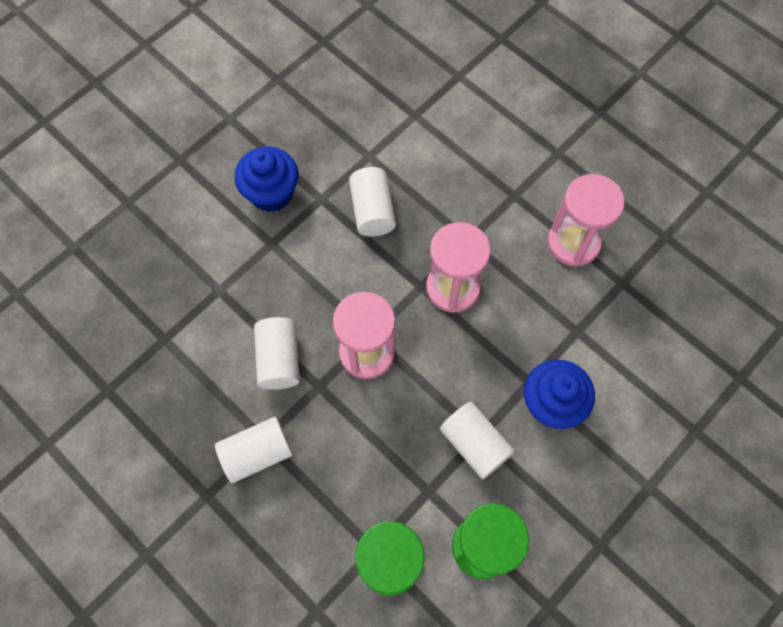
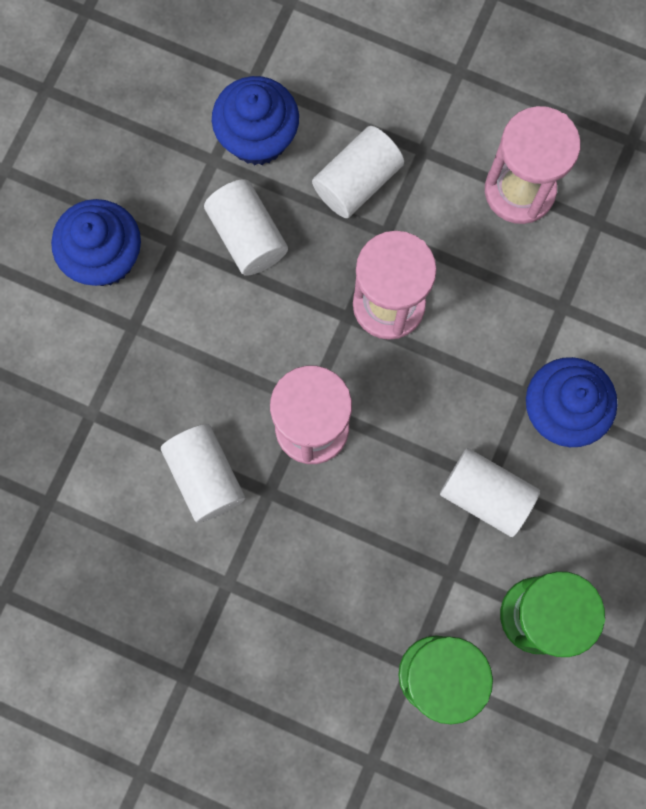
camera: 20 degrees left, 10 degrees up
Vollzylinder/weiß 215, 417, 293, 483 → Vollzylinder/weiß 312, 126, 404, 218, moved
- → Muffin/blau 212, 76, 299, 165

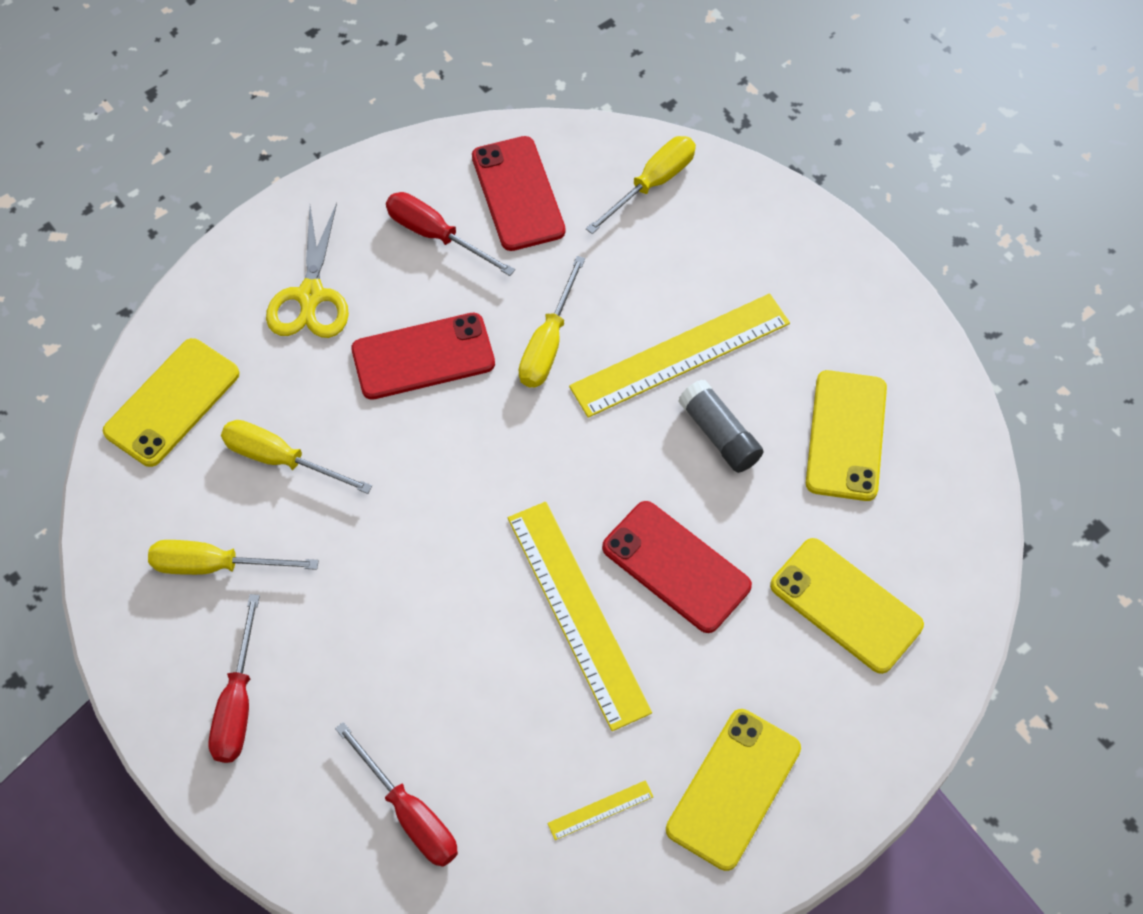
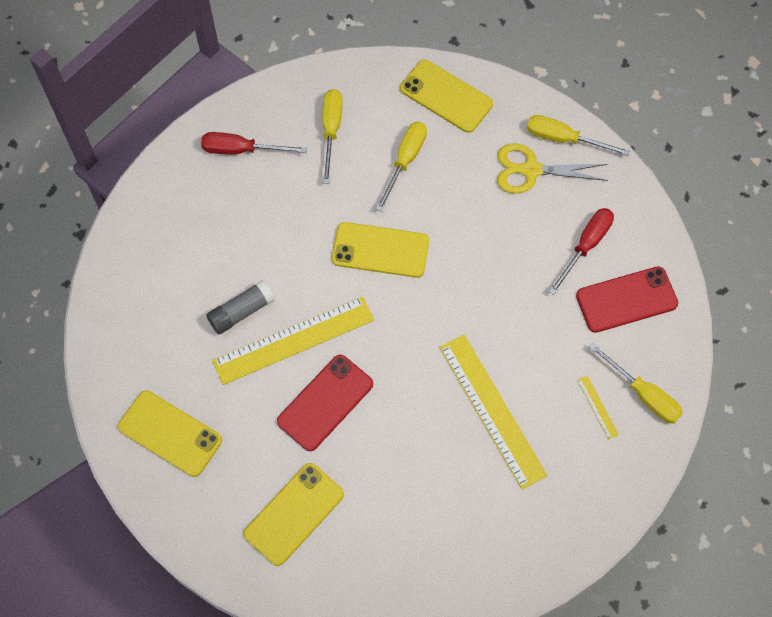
camera: 90 degrees right, 5 degrees up
Schraubenzieher/rot 335, 722, 458, 867 → -
Handy/rot 351, 313, 495, 400 → -
Schraubenzieher/gelb 518, 256, 585, 387 → Schraubenzieher/gelb 527, 115, 630, 156, moved
Lineal/gelb 547, 780, 653, 840 → Lineal/gelb 577, 375, 619, 440, moved
Klebestift/grau 678, 379, 764, 473 → Klebestift/grau 206, 280, 275, 334, moved
Handy/gelb 806, 370, 887, 501 → Handy/gelb 332, 222, 429, 278, moved

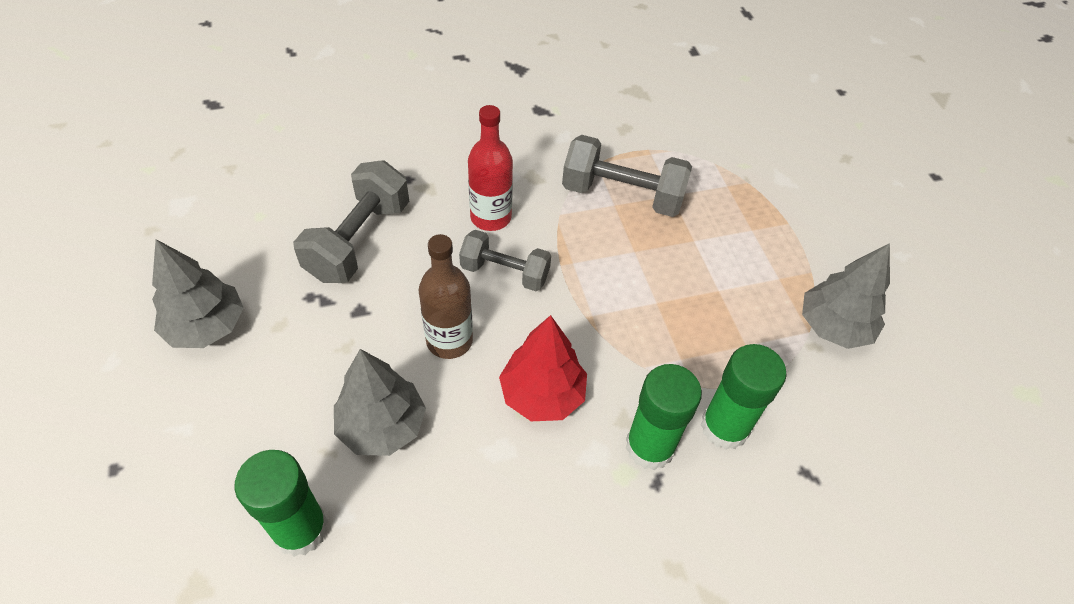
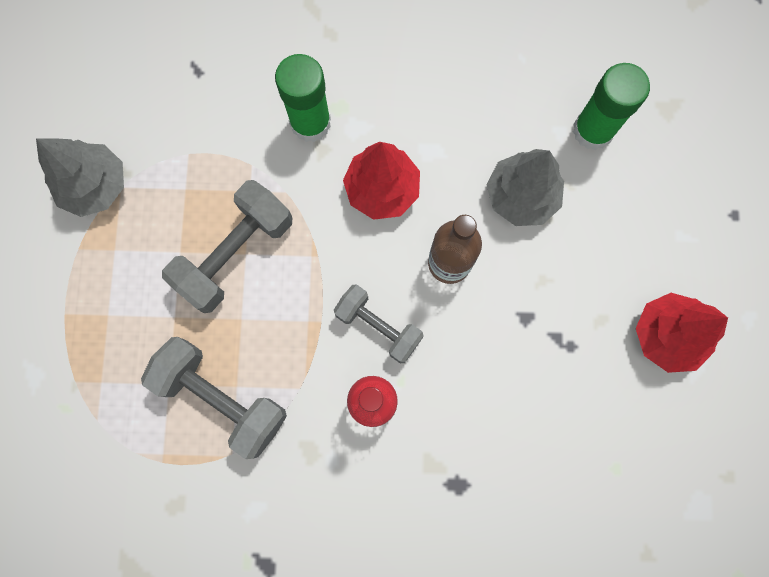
camera: 160 degrees left, 25 degrees up
Baum/grau 152, 239, 244, 348 → Baum/rot 636, 293, 728, 373
Hantel/grau 293, 160, 409, 283 → Hantel/grau 162, 180, 292, 313, moved
Klebestift/grün 701, 344, 787, 450 → -

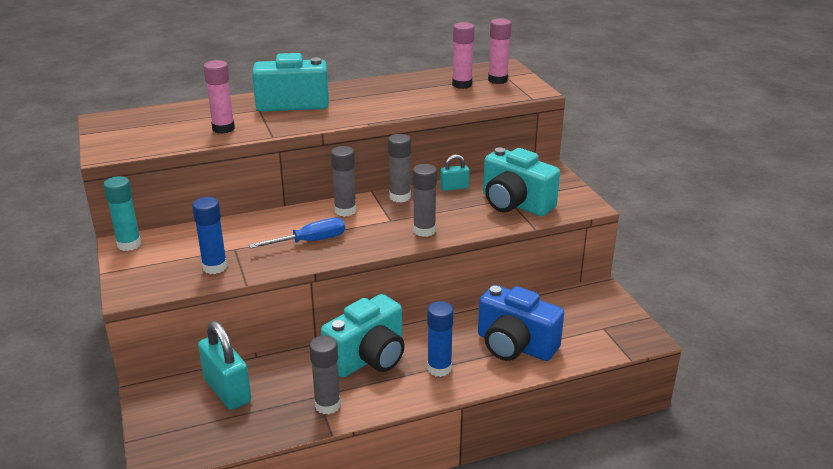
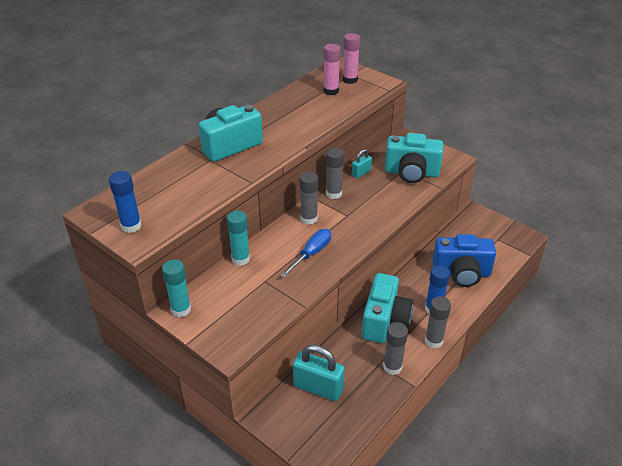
camera: 30 degrees left, 10 degrees up
Klebestift/blau 192, 197, 227, 274 → Klebestift/blau 109, 171, 142, 233, moved
Klebestift/rosa 203, 60, 235, 134 → -
Klebestift/grau 413, 164, 437, 237 → Klebestift/grau 425, 296, 451, 348, moved
- → Klebestift/türkis 227, 210, 250, 266

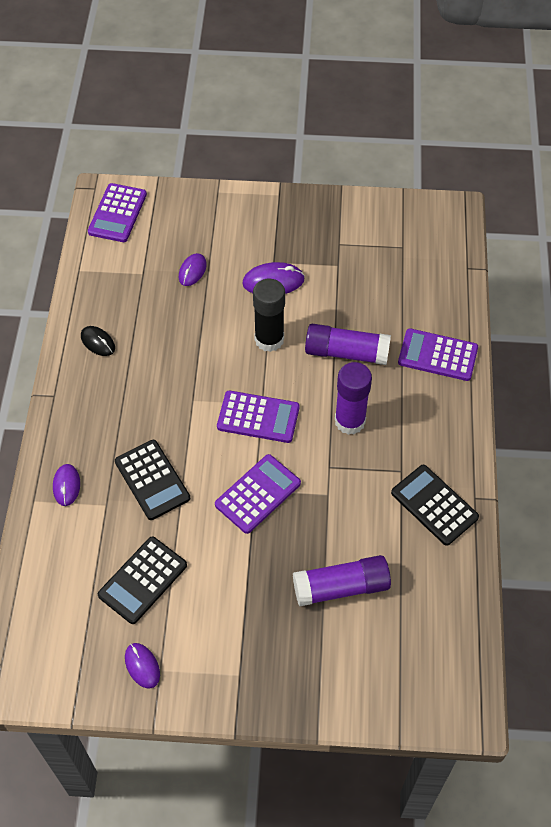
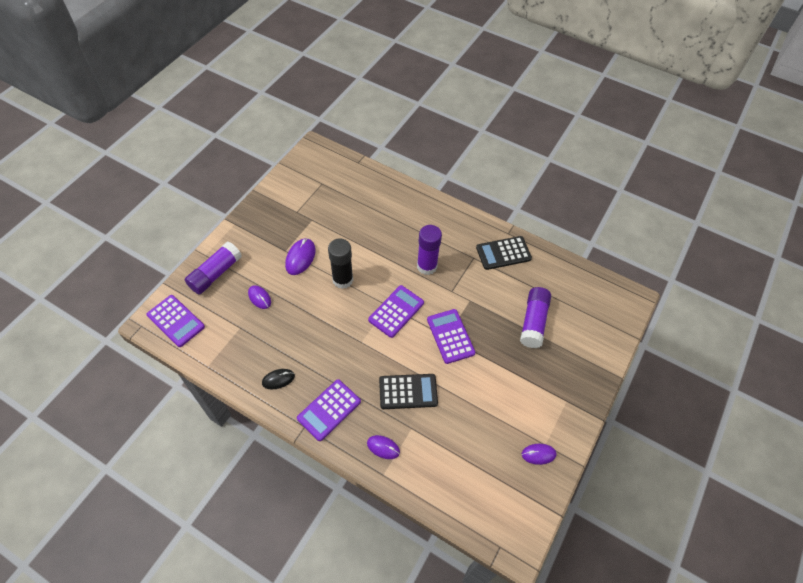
camera: 65 degrees left, 0 degrees up
Taschenrechner/schwarz 98, 536, 187, 624 → -
Klebestift/lila 305, 324, 391, 365 → Klebestift/lila 185, 242, 242, 294, moved
Taschenrechner/lila 398, 328, 478, 381 → Taschenrechner/lila 297, 379, 361, 441, moved

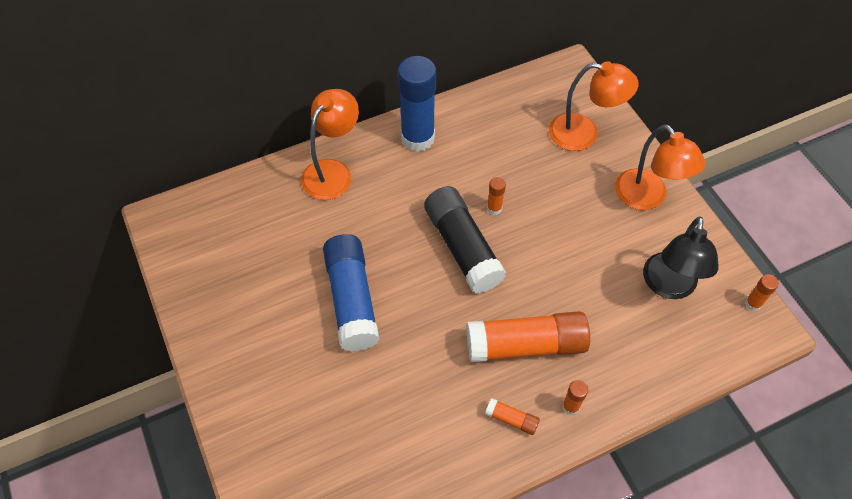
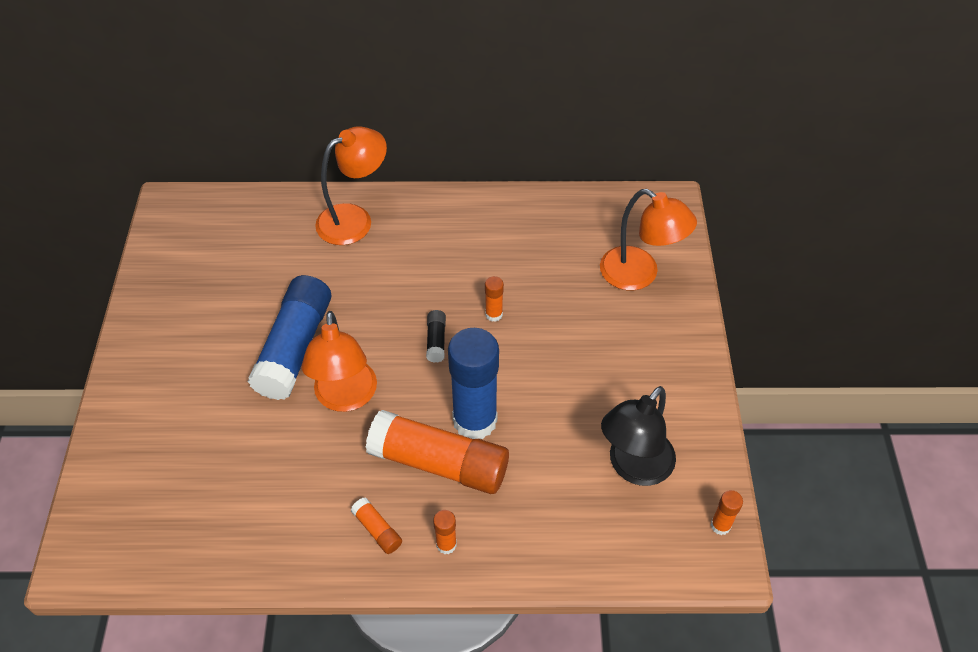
camera: 25 degrees right, 5 degrees down
Klebestift/blau 398, 56, 436, 152 → Klebestift/blau 448, 328, 499, 439, moved
Klebestift/schwarz 424, 186, 506, 293 → Klebestift/schwarz 426, 310, 446, 363, x0.42
Lampe/orange 615, 125, 706, 210 → Lampe/orange 302, 311, 377, 412, moved

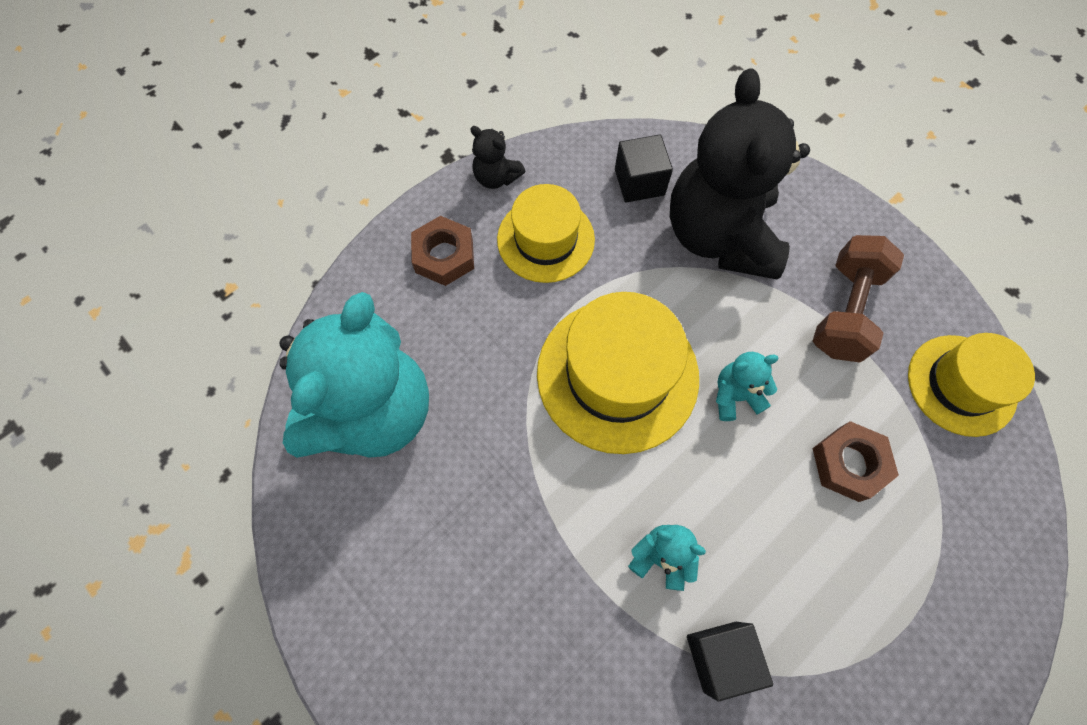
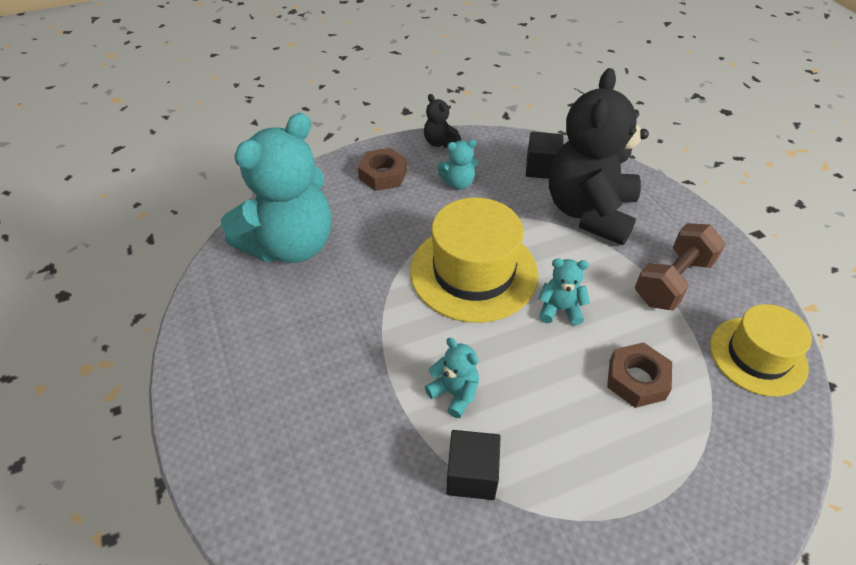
camera: 20 degrees right, 20 degrees down
Hut/gelb 497, 184, 595, 283 → Teddybär/türkis 437, 139, 479, 190

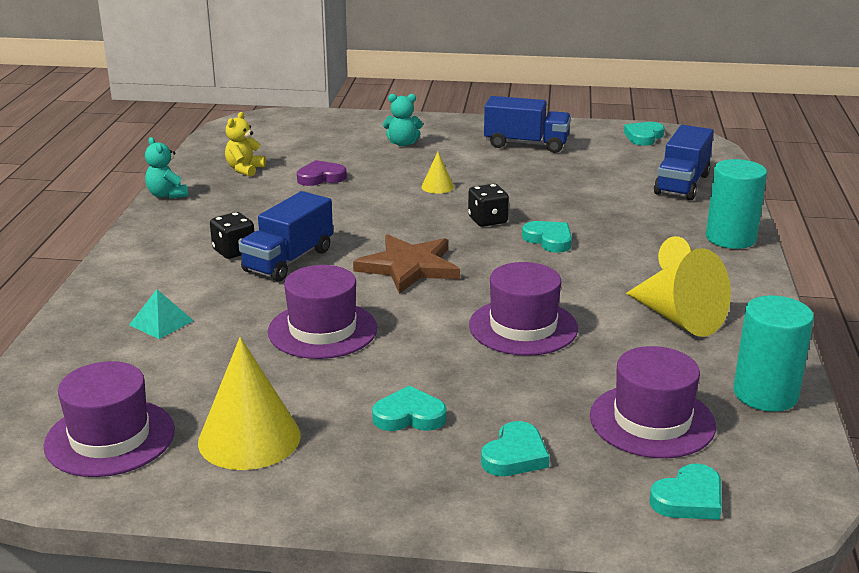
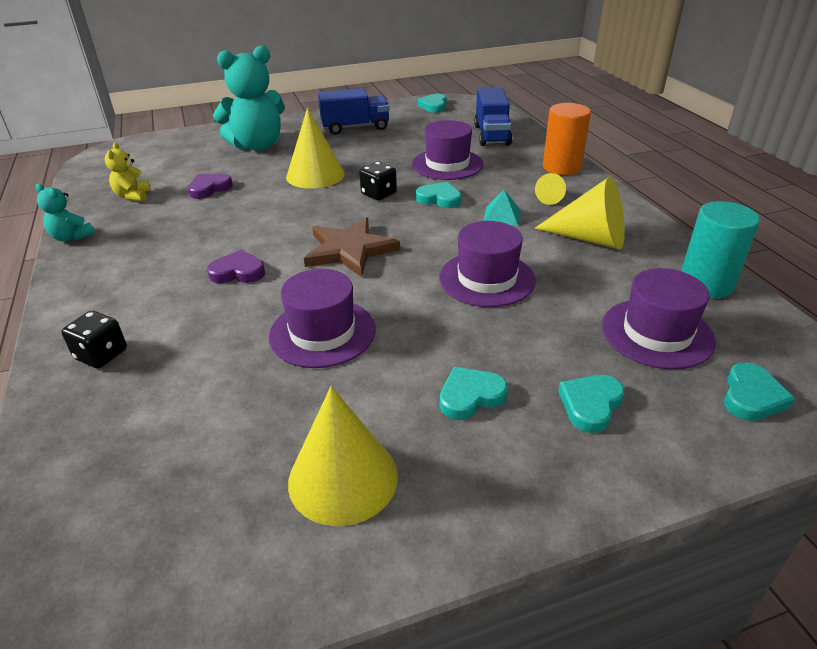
camera: 25 degrees left, 10 degrees up
Hut/lila 44, 361, 175, 477 → Hut/lila 412, 120, 483, 180, moved
Pyramide/türkis 129, 289, 194, 339 → Pyramide/türkis 483, 190, 521, 226, moved
Spielwürfel/schwarz 210, 212, 254, 259 → Spielwürfel/schwarz 61, 311, 127, 368, moved
Lastwagen/blau 239, 191, 333, 282 → Herz/lila 207, 250, 265, 283
Teddybär/türkis 383, 94, 423, 146 → Teddybär/türkis 213, 46, 285, 151, x2.08
Kegel/gelb 421, 152, 454, 194 → Kegel/gelb 286, 108, 345, 189, x2.08
Herz/türkis 481, 421, 550, 476 → Herz/türkis 558, 375, 625, 433, 150 degrees counterclockwise
Vollzylinder/türkis 706, 159, 767, 249 → Vollzylinder/orange 543, 103, 591, 175

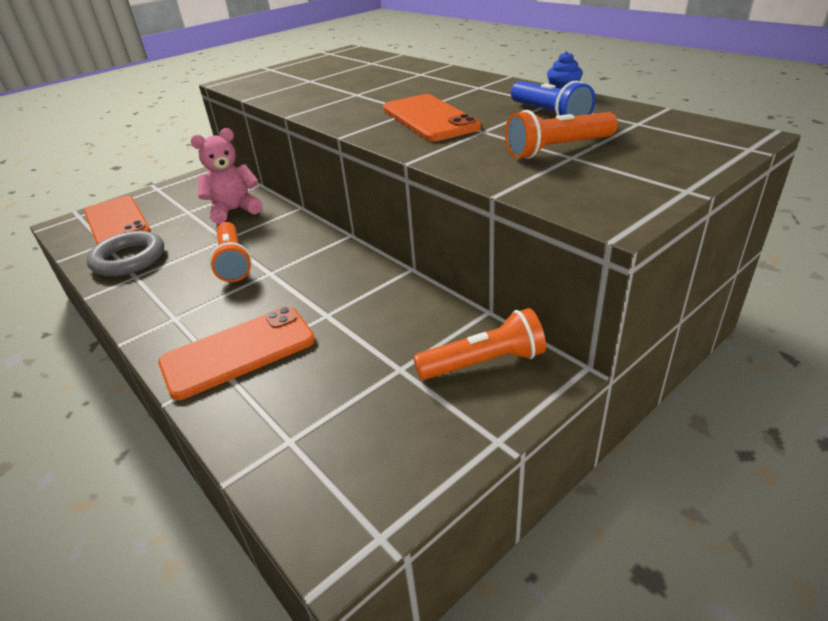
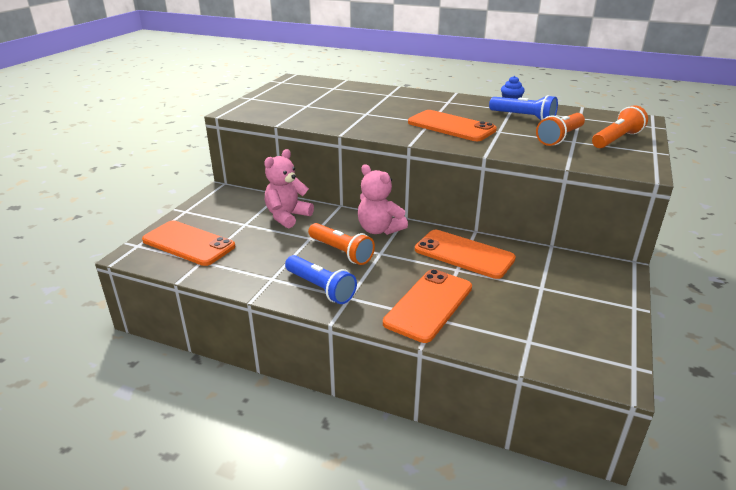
camera: 30 degrees left, 5 degrees down
Ring/grau 86, 231, 164, 277 → -
Taschenlampe/orange 413, 308, 546, 380 → Taschenlampe/orange 592, 105, 648, 148, moved
- → Taschenlampe/blau 285, 255, 357, 304
- → Teddybär/rosa 358, 164, 408, 235
- → Handy/orange 415, 230, 516, 279

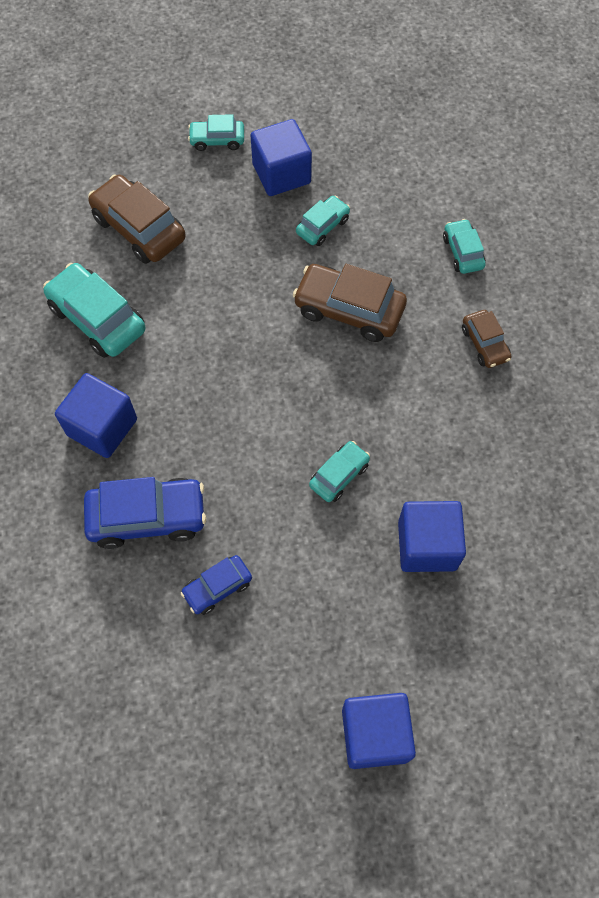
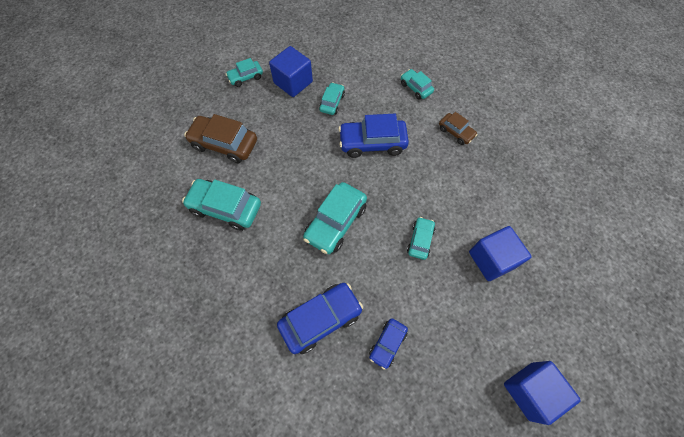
camera: 25 degrees left, 0 degrees up
Kubus/blau 55, 373, 137, 458 → -
Auto/braun 292, 264, 407, 342 → Auto/blau 339, 114, 409, 158
- → Auto/türkis 303, 182, 367, 254

